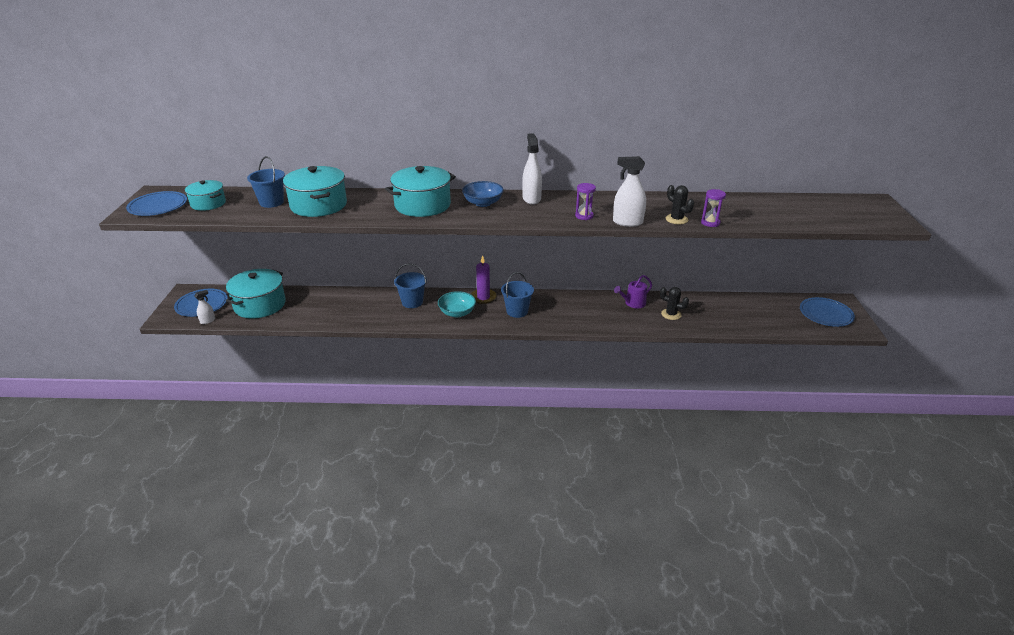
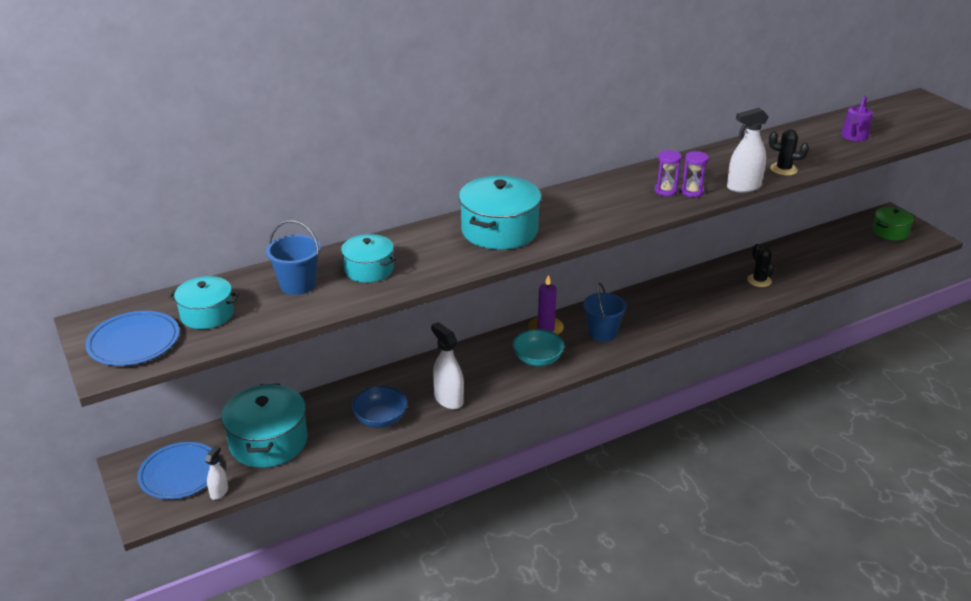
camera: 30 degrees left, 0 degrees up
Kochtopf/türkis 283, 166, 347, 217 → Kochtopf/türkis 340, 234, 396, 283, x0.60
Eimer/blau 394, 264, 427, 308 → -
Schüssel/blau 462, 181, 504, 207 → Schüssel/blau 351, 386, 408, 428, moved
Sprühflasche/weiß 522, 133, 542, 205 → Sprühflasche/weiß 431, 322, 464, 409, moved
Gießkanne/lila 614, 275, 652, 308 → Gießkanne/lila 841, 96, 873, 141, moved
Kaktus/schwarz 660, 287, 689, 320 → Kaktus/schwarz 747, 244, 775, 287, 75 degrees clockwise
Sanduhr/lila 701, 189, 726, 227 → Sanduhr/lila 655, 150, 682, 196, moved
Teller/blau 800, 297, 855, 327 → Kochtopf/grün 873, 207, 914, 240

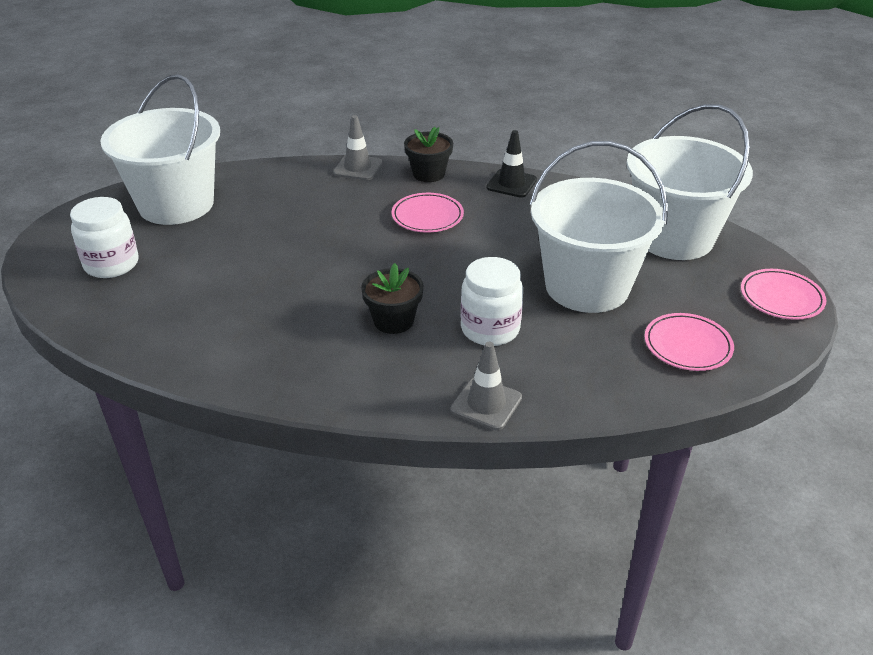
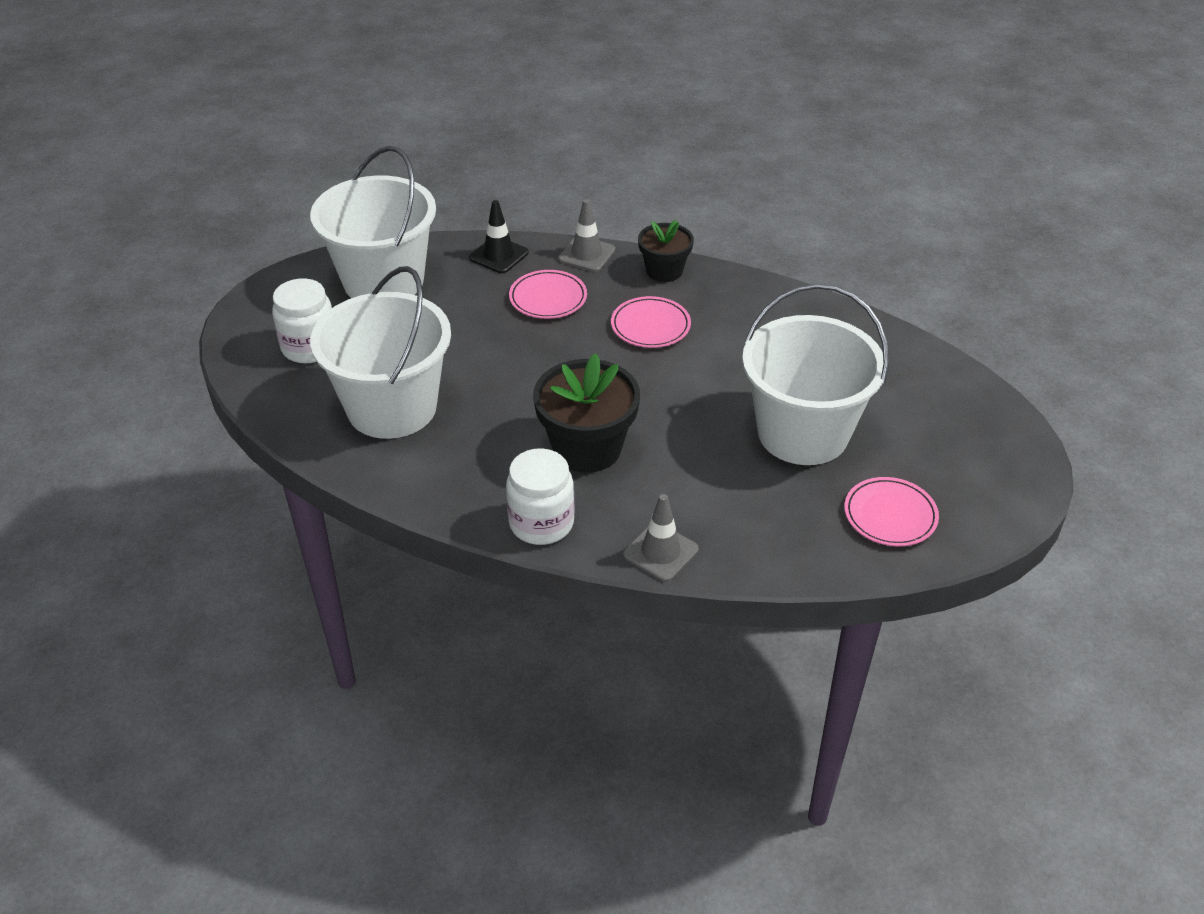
camera: 10 degrees right, 5 degrees up
Blumentopf/schwarz 361, 263, 424, 334 → Blumentopf/schwarz 533, 353, 640, 473, x1.62
Einmachglas/weiß 461, 257, 523, 346 → Einmachglas/weiß 506, 448, 574, 545, moved
Leitkegel/schwarz 486, 130, 537, 198 → Leitkegel/schwarz 469, 200, 529, 273, moved
Eimer/weiß 627, 104, 753, 260 → Eimer/weiß 310, 266, 451, 439, moved
Teller/rosa 741, 269, 826, 320 → Teller/rosa 509, 270, 587, 319, moved

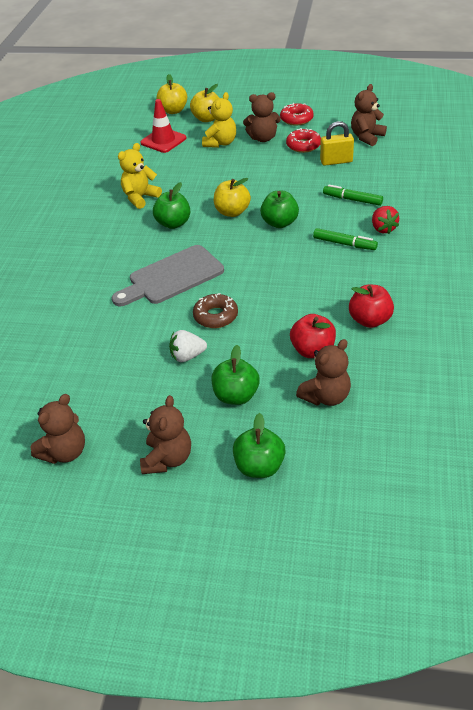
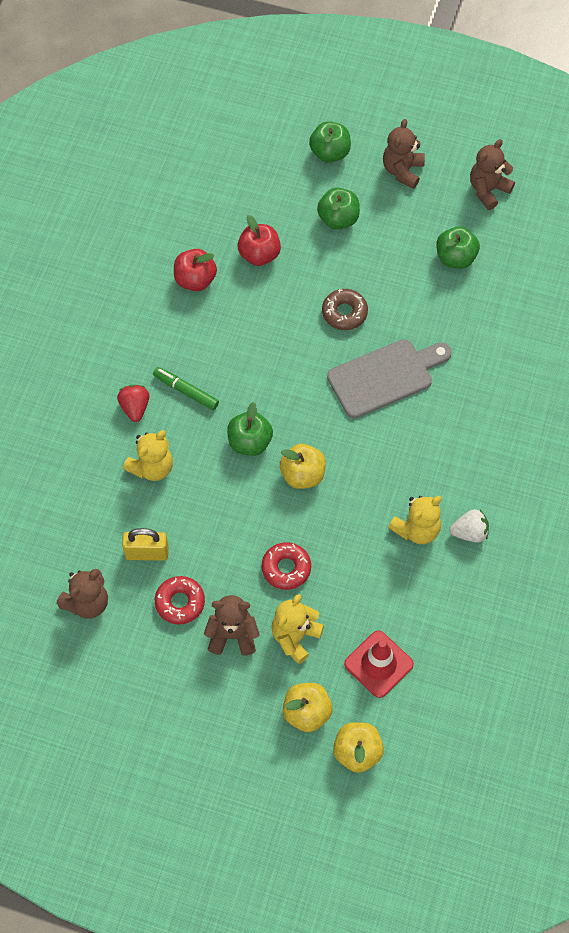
camera: 175 degrees left, 20 degrees up
Apfel/grün 153, 182, 190, 229 → Apfel/grün 436, 227, 480, 269, moved
Erdbeere/weiß 169, 330, 207, 362 → Erdbeere/weiß 450, 509, 489, 543, moved
Donut/rot 280, 103, 314, 126 → Donut/rot 262, 542, 311, 590, moved
Teddybär/braun 296, 339, 351, 406 → -
Filzstift/grün 323, 184, 383, 206 → Teddybär/gelb 123, 430, 173, 481

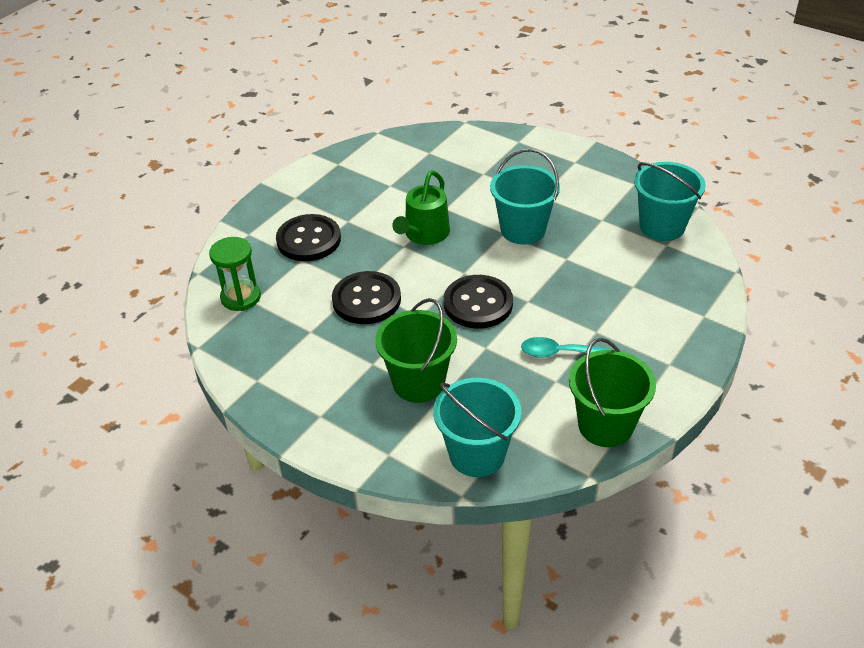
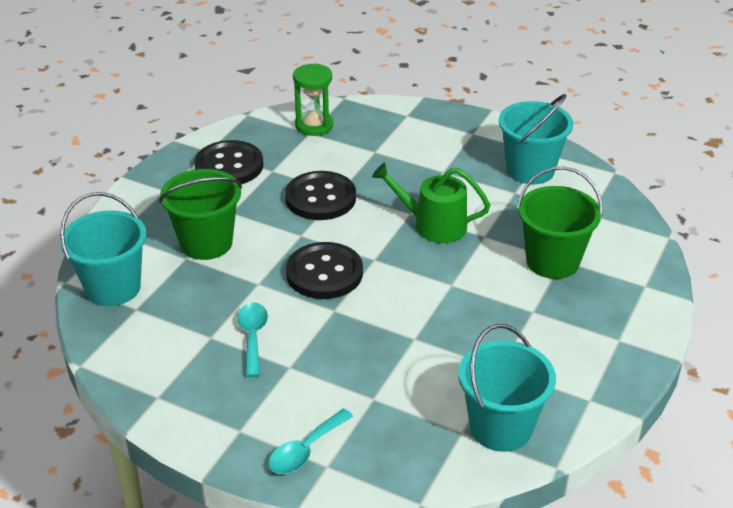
camera: 80 degrees right, 5 degrees down
Knopf/schwarz 276, 214, 341, 261 → Knopf/schwarz 194, 140, 263, 184, moved
Eimer/türkis 490, 149, 560, 244 → Eimer/türkis 499, 94, 573, 184, moved
Eimer/grün 569, 338, 656, 447 → Eimer/grün 517, 166, 603, 279, moved
- → Löffel/türkis 268, 409, 353, 474

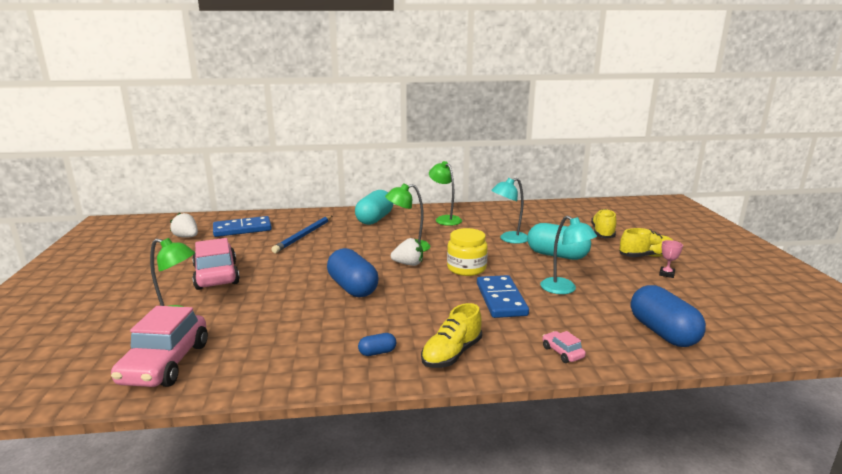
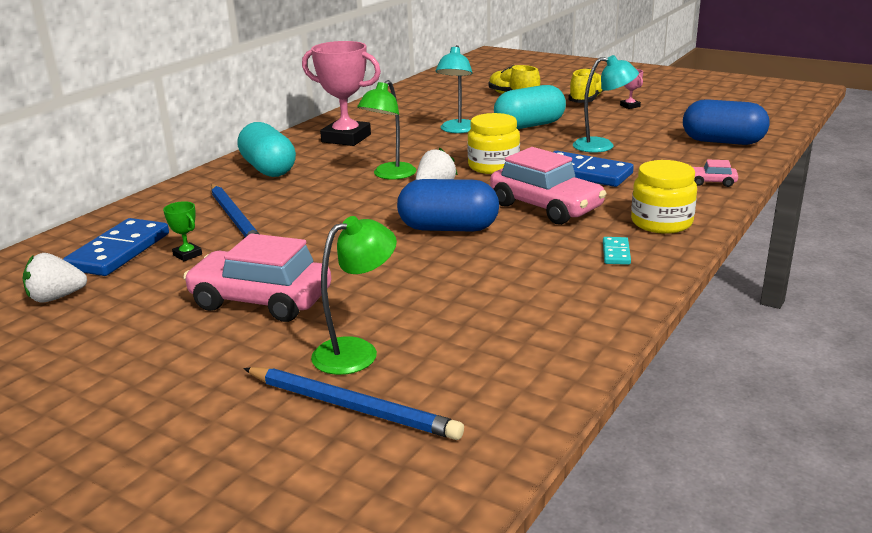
camera: 50 degrees left, 5 degrees up
Auto/rosa 111, 306, 208, 387 → Auto/rosa 490, 147, 607, 225, moved
Kapsel/blau 358, 333, 396, 356 → Dominostein/türkis 603, 237, 631, 265
Schuh/gelb 421, 303, 482, 368 → Einmachglas/gelb 631, 160, 697, 234
Lampe/grün 429, 161, 462, 226 → Pokal/rosa 302, 41, 381, 146
- → Pokal/grün 163, 201, 202, 261
- → Bleistift/blau 243, 367, 464, 440

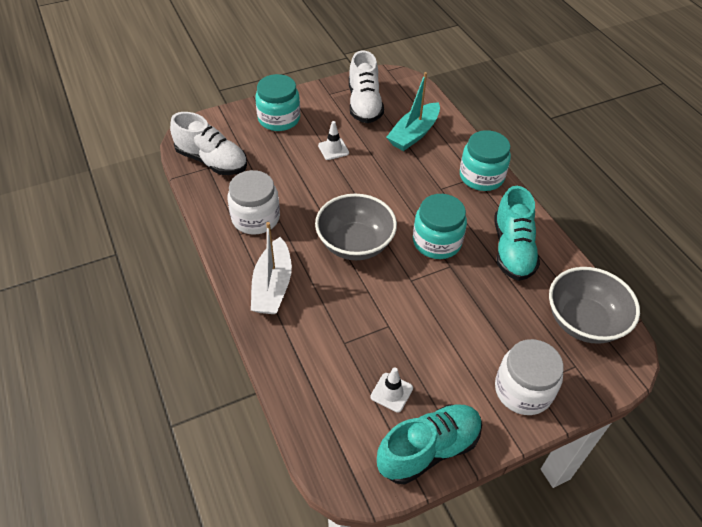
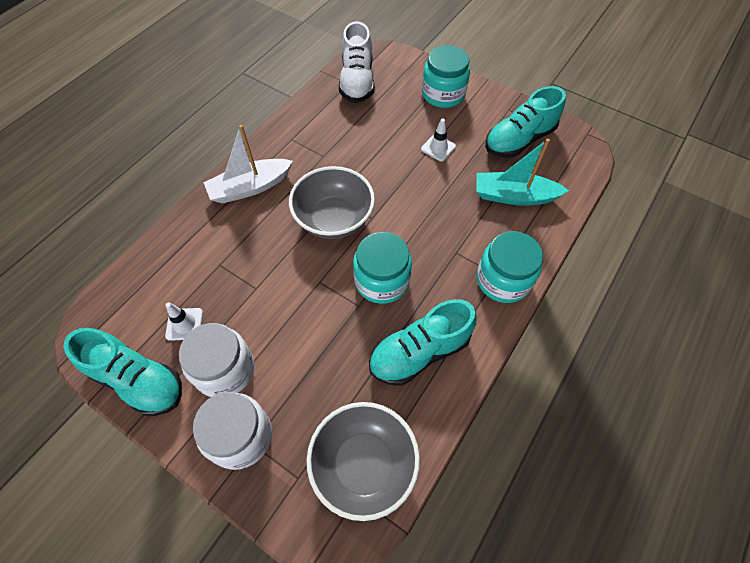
camera: 60 degrees right, 10 degrees up
Einmachglas/weiß 228, 170, 280, 235 → Einmachglas/weiß 179, 323, 254, 397, moved
Schuh/weiß 349, 50, 384, 123 → Schuh/türkis 485, 86, 566, 158

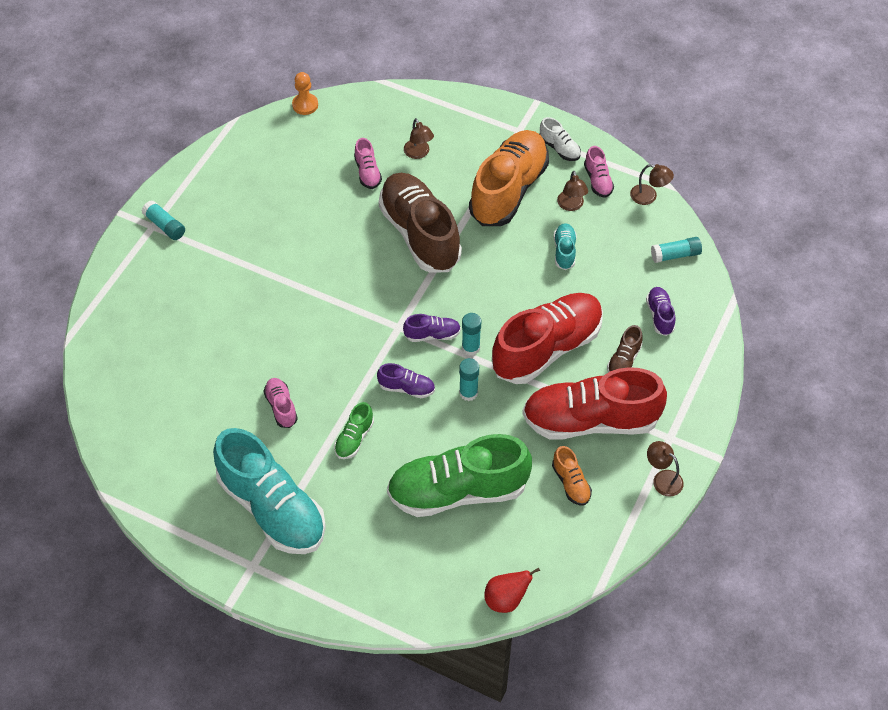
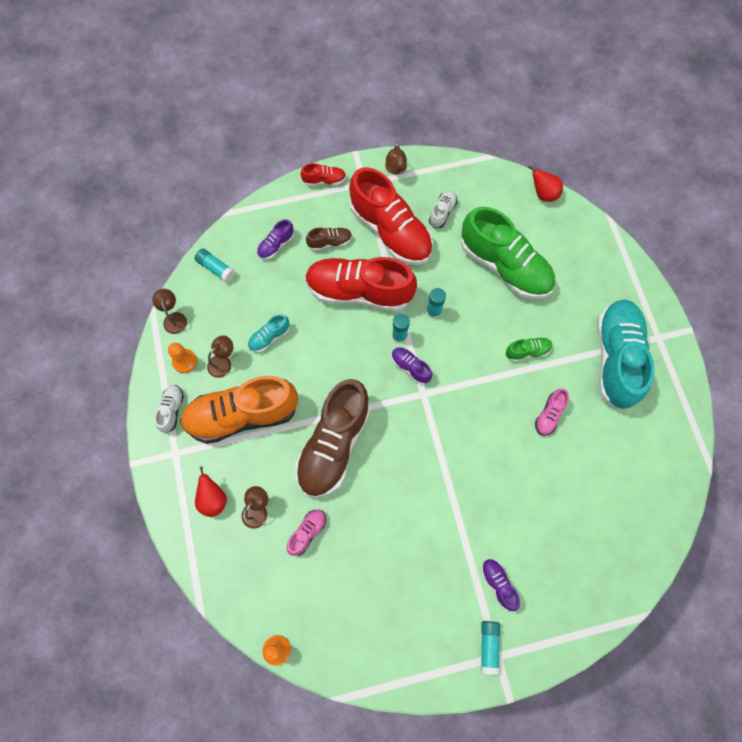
camera: 130 degrees left, 15 degrees up
Schuh/lila 377, 363, 435, 398 → Schuh/lila 481, 559, 520, 611, moved
Schuh/orange 552, 446, 592, 506 → Schuh/weiß 429, 190, 457, 228
Schuh/rosa 584, 146, 614, 198 → Bauer/orange 168, 343, 197, 373
- → Birne/rot 195, 467, 227, 517
- → Schuh/rot 301, 163, 346, 186

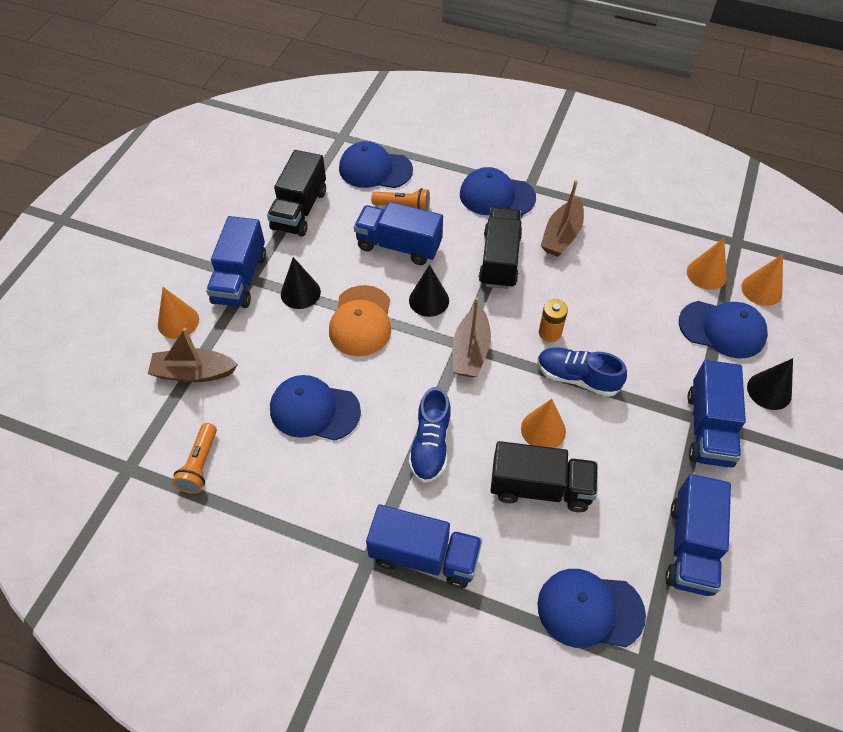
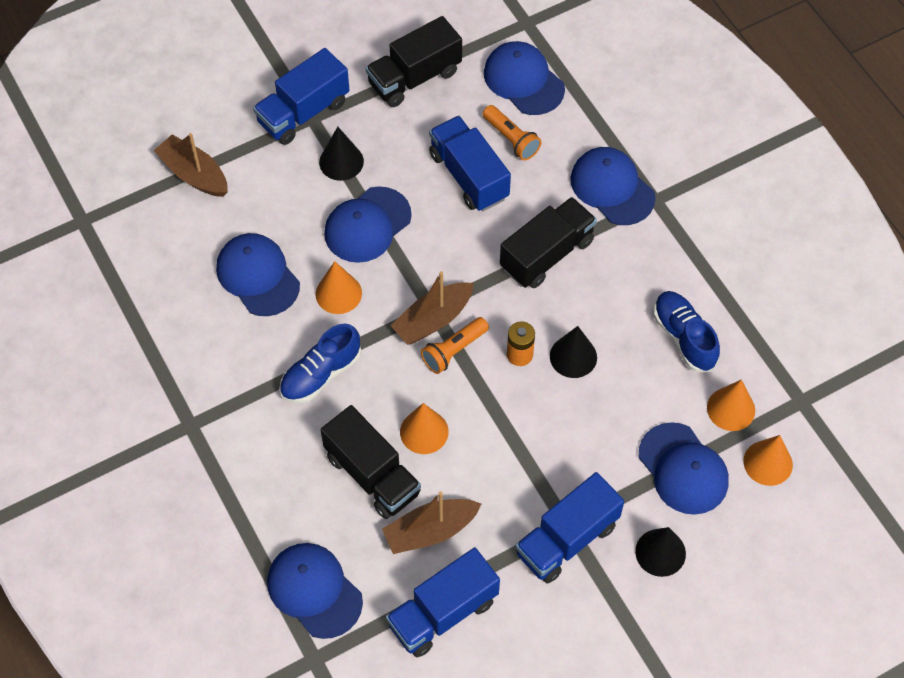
camera: 40 degrees right, 5 degrees up
Kegel/orange 158, 287, 199, 339 → Kegel/orange 315, 261, 362, 314, moved
Taschenlampe/orange 172, 423, 217, 494 → Taschenlampe/orange 421, 317, 489, 374, moved
Kappe/orange 329, 285, 391, 356 → Kappe/blau 324, 186, 412, 263
Lastwagen/blau 366, 505, 482, 588 → -
Kegel/schwarz 409, 265, 449, 317 → Kegel/schwarz 550, 326, 597, 378, moved
Schuh/blau 538, 347, 627, 397 → Schuh/blau 653, 291, 720, 372, moved
Boot/braun 541, 180, 584, 257 → Boot/braun 382, 491, 482, 554, moved

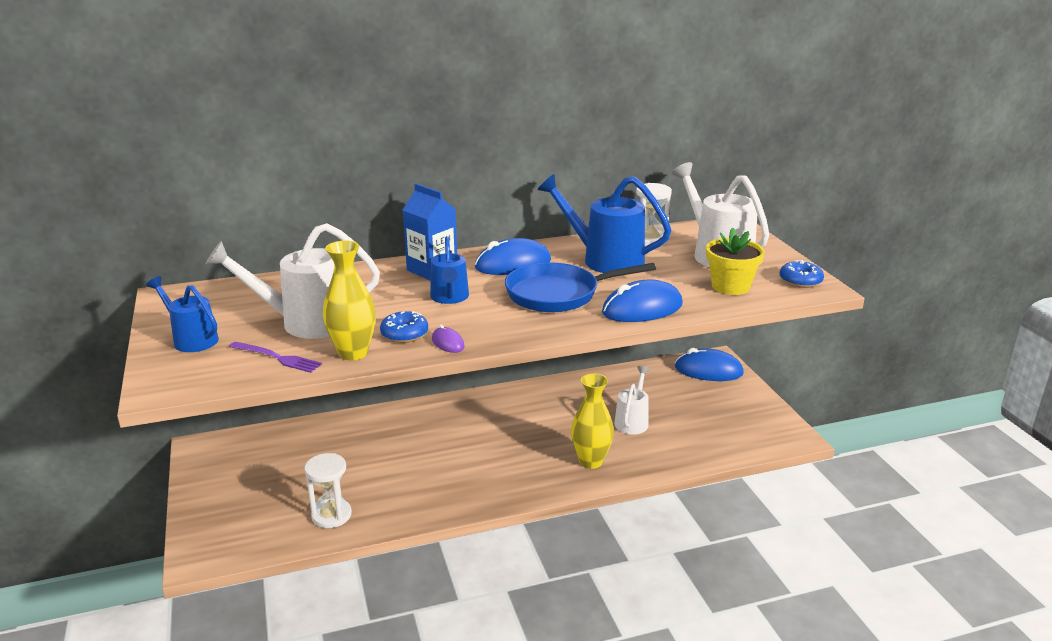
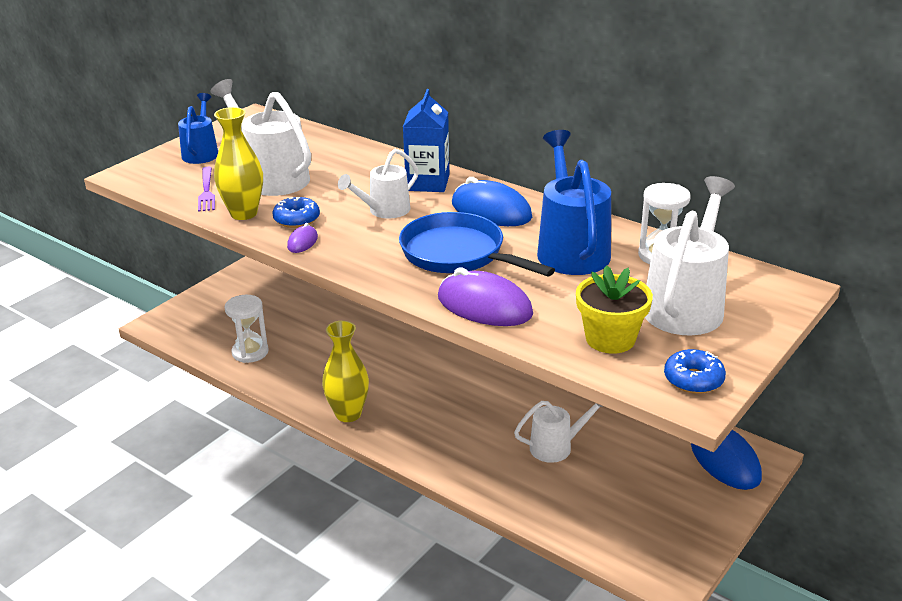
camera: 55 degrees right, 5 degrees up
Gießkanne/blau 430, 236, 469, 304 → Gießkanne/weiß 338, 149, 419, 219
Vase/gelb 571, 373, 614, 469 → Vase/gelb 322, 321, 369, 422, moved
Computermaus/blau 602, 280, 683, 322 → Computermaus/lila 438, 267, 533, 326

